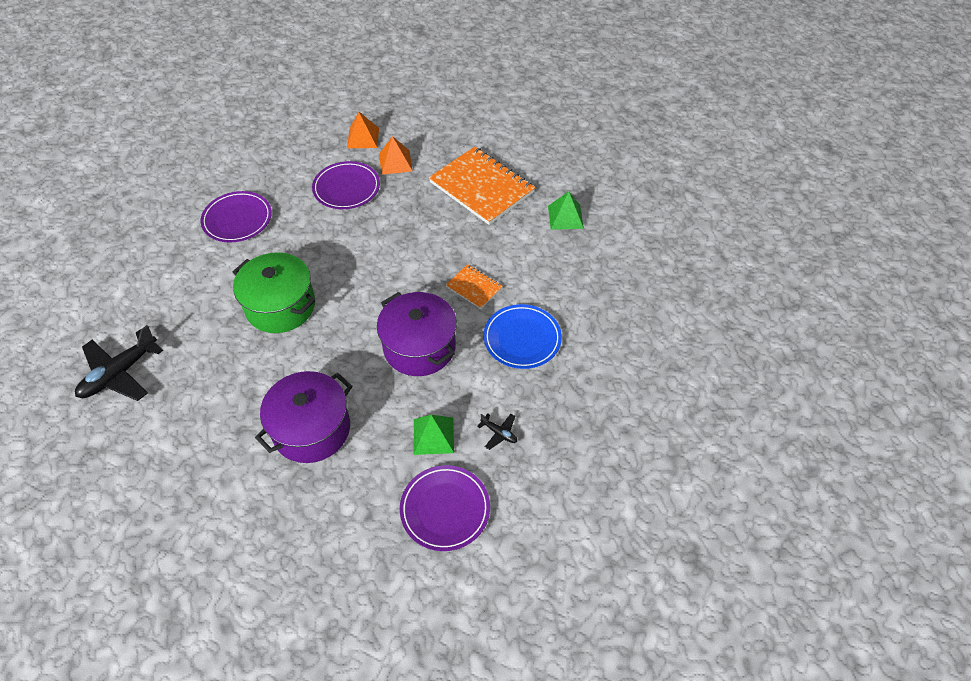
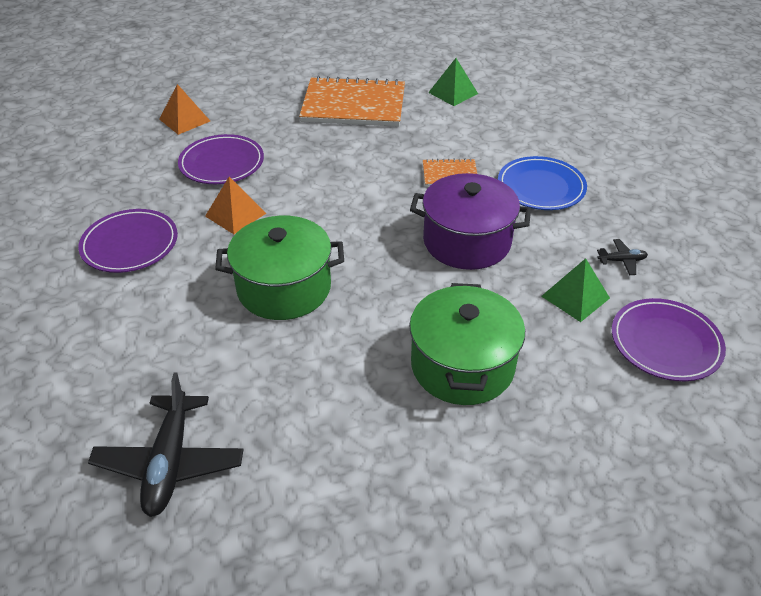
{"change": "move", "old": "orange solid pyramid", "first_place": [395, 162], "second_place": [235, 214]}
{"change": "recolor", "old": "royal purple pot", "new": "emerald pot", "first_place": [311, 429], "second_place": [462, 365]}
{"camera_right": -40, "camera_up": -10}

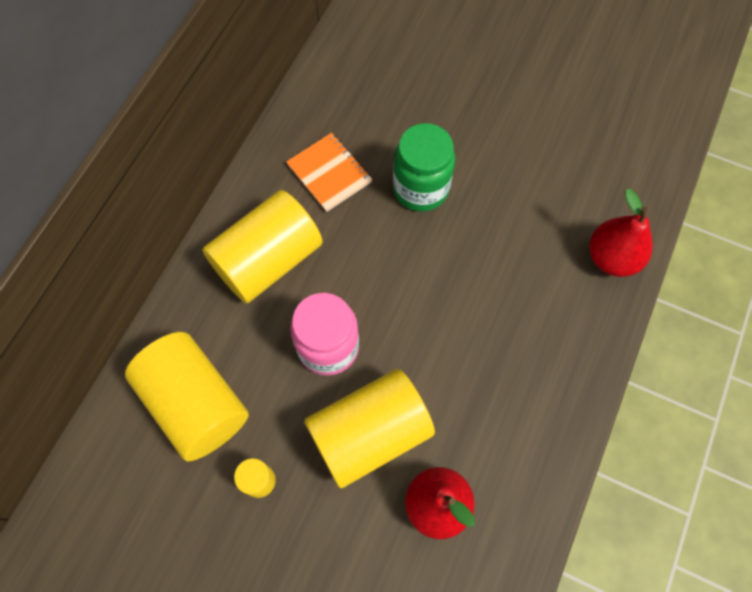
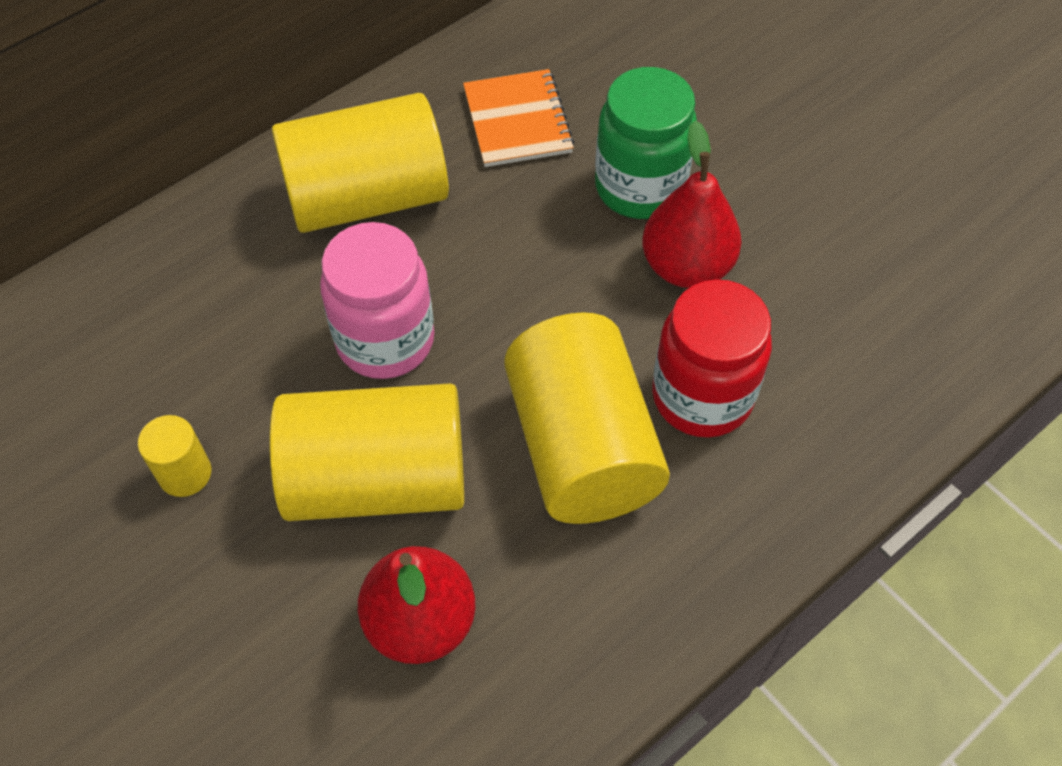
{"change": "move", "old": "red toy pear", "first_place": [611, 258], "second_place": [686, 266]}
{"change": "move", "old": "golden solid cylinder", "first_place": [196, 403], "second_place": [582, 446]}
{"change": "insert", "new": "red jam jar", "second_place": [702, 396]}
{"camera_right": 25, "camera_up": -10}

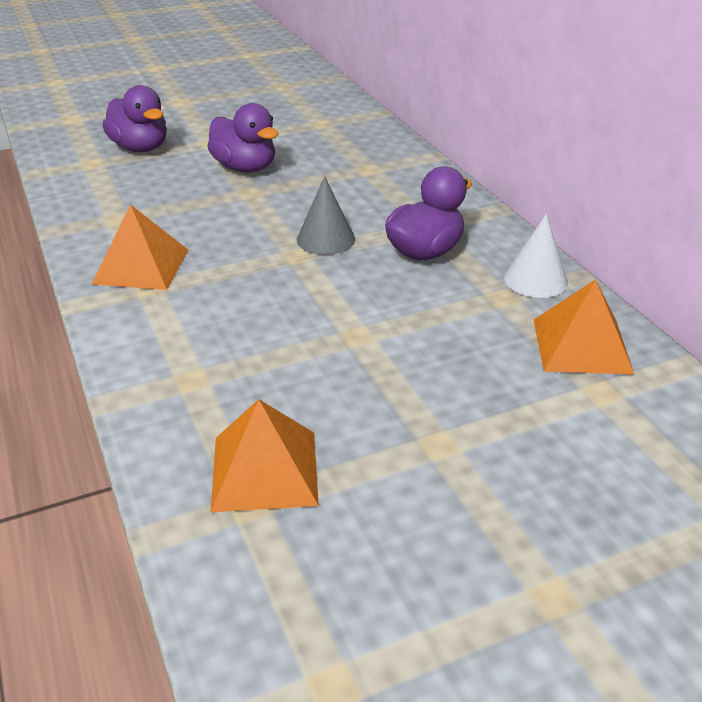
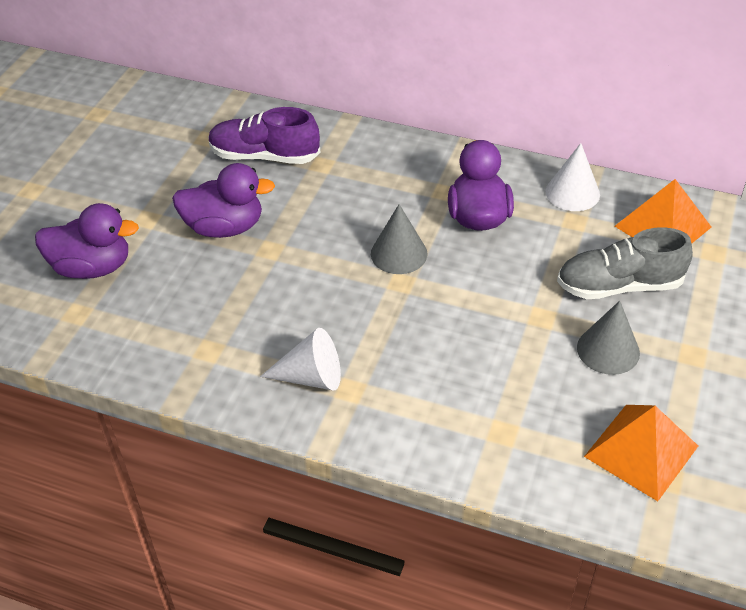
{"change": "replace", "old": "orange solid pyramid", "new": "white solid cone", "first_place": [141, 266], "second_place": [311, 377]}
{"change": "insert", "new": "royal purple lace-up shoe", "second_place": [264, 156]}
{"change": "insert", "new": "gray lace-up shoe", "second_place": [619, 286]}
{"change": "insert", "new": "gray solid cone", "second_place": [608, 350]}
{"camera_right": -45, "camera_up": 10}

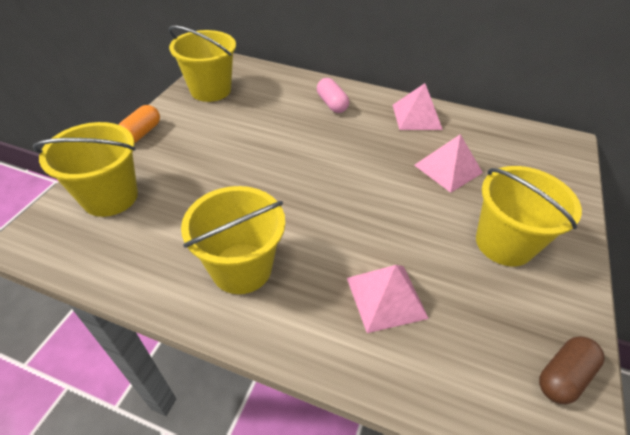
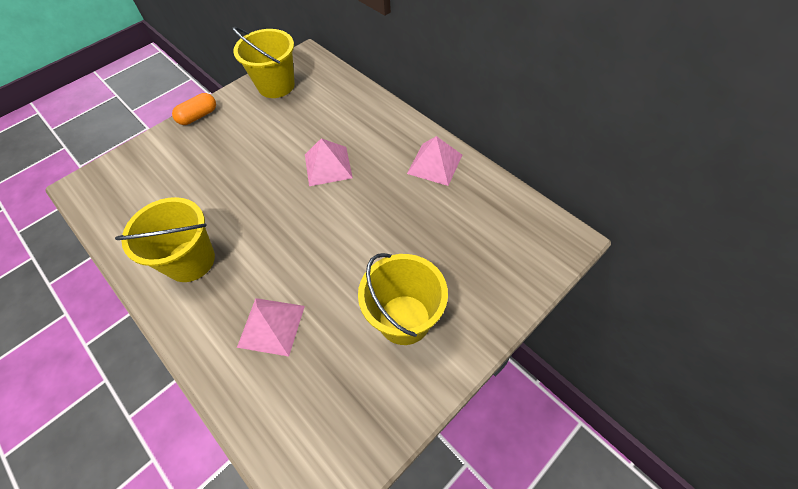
{"change": "delete", "old": "pink pill", "first_place": [332, 104]}
{"change": "delete", "old": "golden sand bucket", "first_place": [110, 197]}
{"change": "move", "old": "pink solid pyramid", "first_place": [448, 168], "second_place": [328, 166]}
{"change": "delete", "old": "russet pill", "first_place": [563, 376]}
{"camera_right": 30, "camera_up": 10}

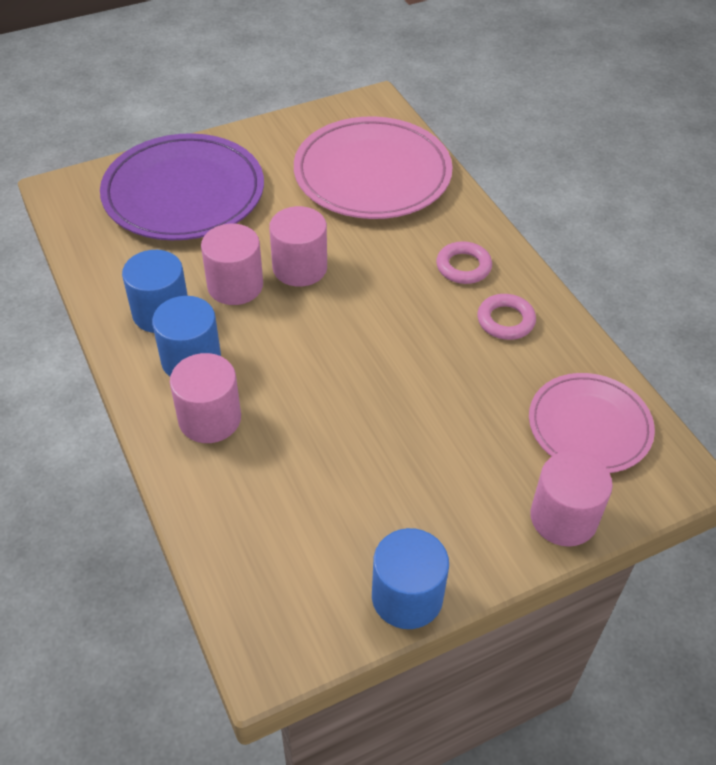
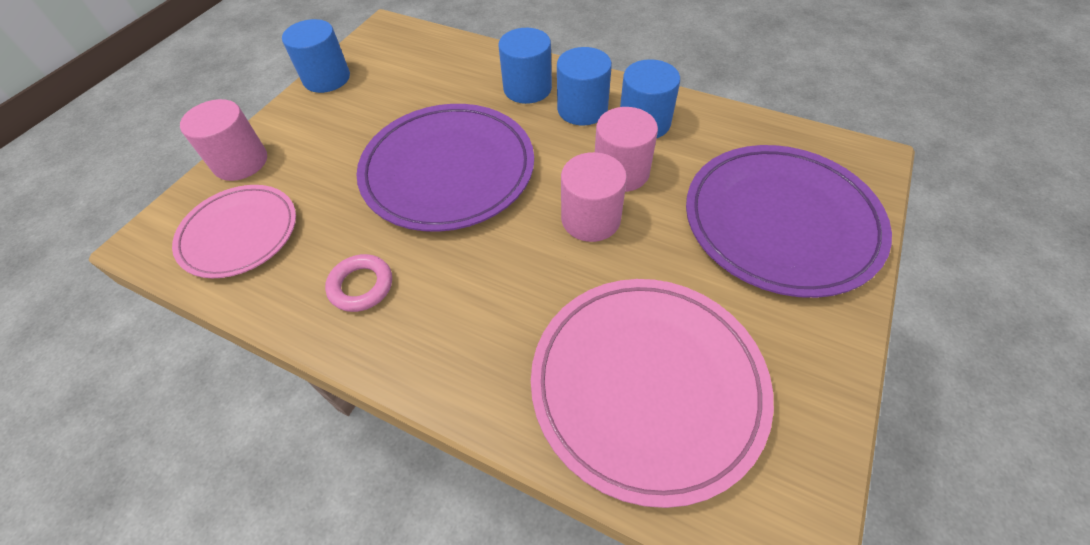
{"change": "delete", "old": "pink hoop", "first_place": [463, 267]}
{"change": "recolor", "old": "pink solid cylinder", "new": "cobalt solid cylinder", "first_place": [210, 418], "second_place": [527, 88]}
{"change": "insert", "new": "royal purple plate", "second_place": [448, 170]}
{"camera_right": 145, "camera_up": 5}

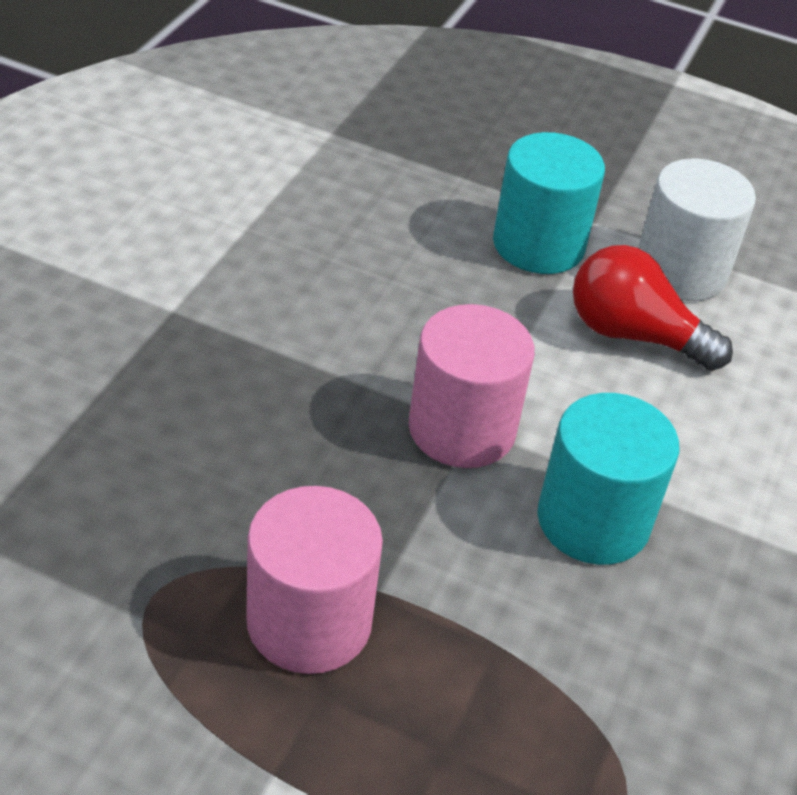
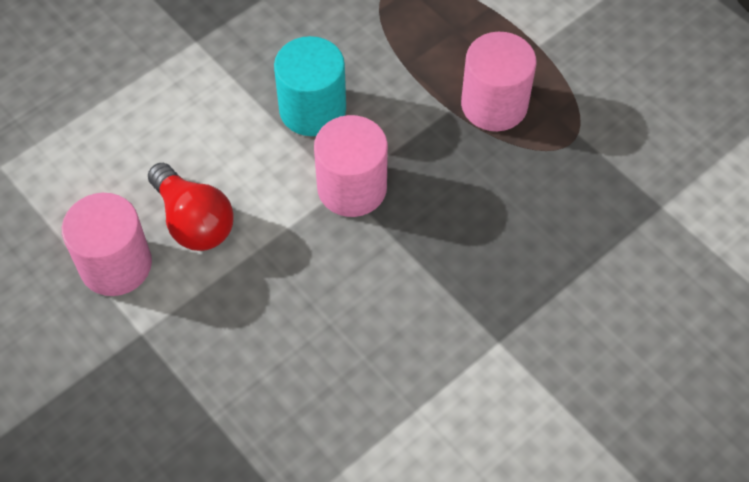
{"change": "delete", "old": "aqua solid cylinder", "first_place": [538, 245]}
{"change": "recolor", "old": "white solid cylinder", "new": "pink solid cylinder", "first_place": [680, 271], "second_place": [116, 265]}
{"camera_right": -150, "camera_up": 15}

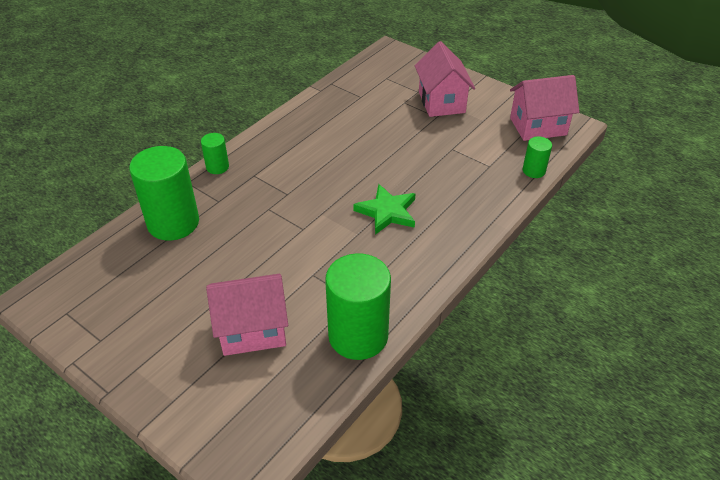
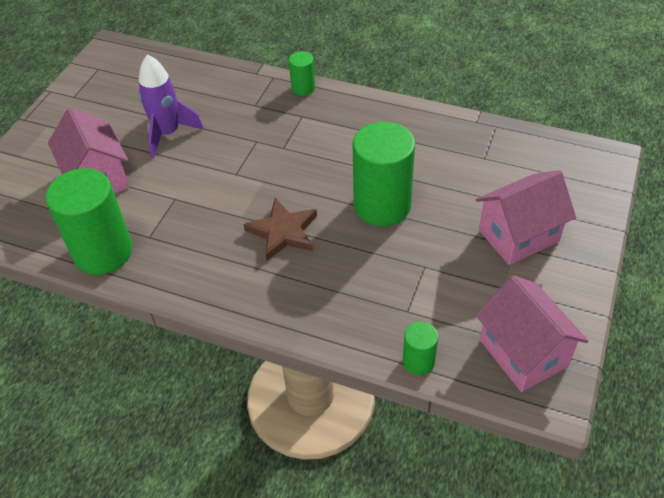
{"change": "move", "old": "emerald solid cylinder", "first_place": [173, 223], "second_place": [382, 205]}
{"change": "recolor", "old": "emerald star", "new": "russet star", "first_place": [387, 212], "second_place": [283, 232]}
{"change": "insert", "new": "royal purple toy rocket", "second_place": [168, 134]}
{"camera_right": 75, "camera_up": 5}

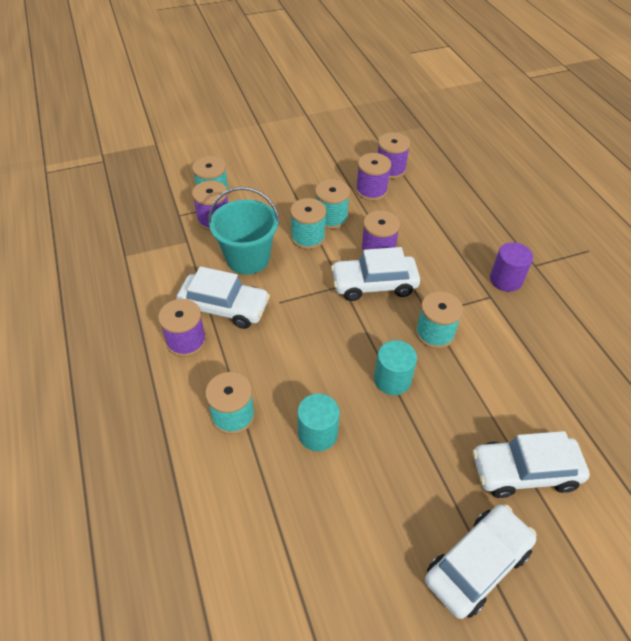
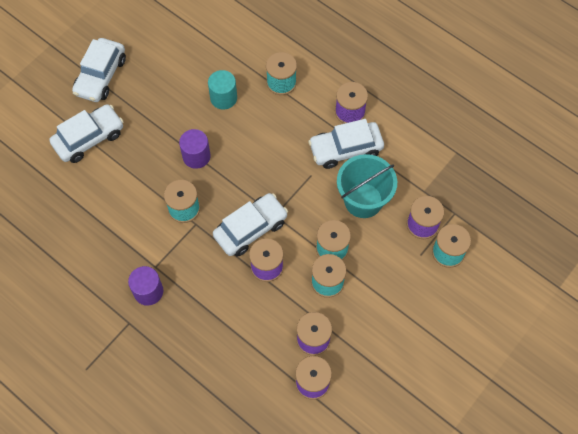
{"change": "recolor", "old": "aqua solid cylinder", "new": "royal purple solid cylinder", "first_place": [392, 379], "second_place": [196, 156]}
{"camera_right": 150, "camera_up": 15}

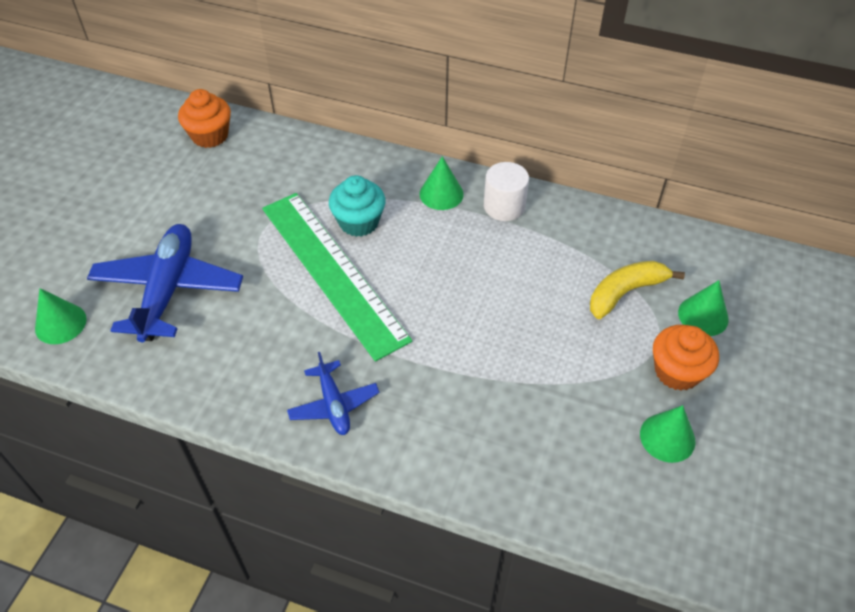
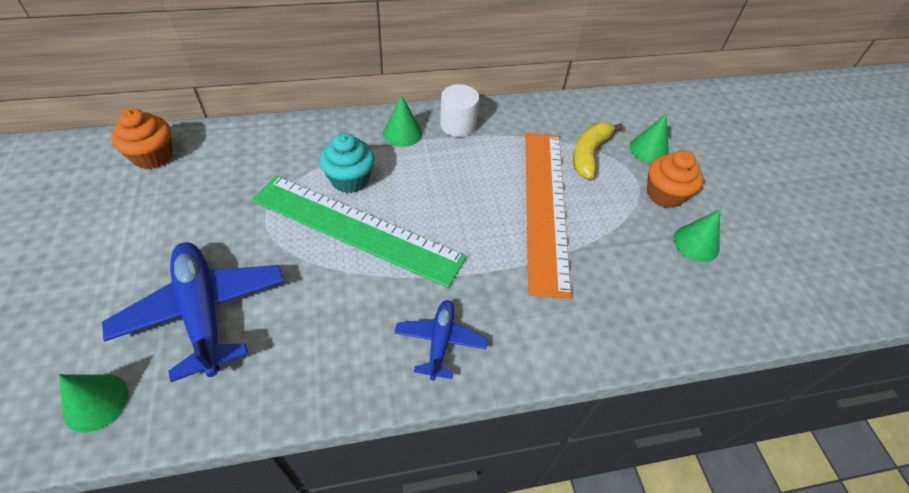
{"change": "rotate", "old": "cobalt aeroplane", "first_place": [333, 404], "second_place": [440, 342], "degrees": -120}
{"change": "insert", "new": "orange straightedge", "second_place": [545, 206]}
{"camera_right": -35, "camera_up": 0}

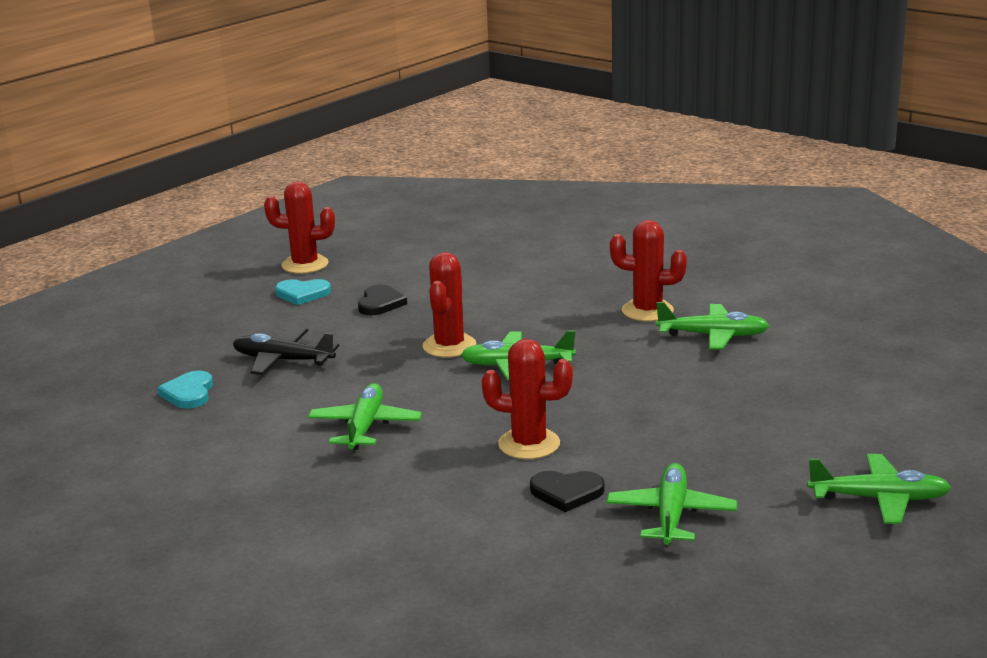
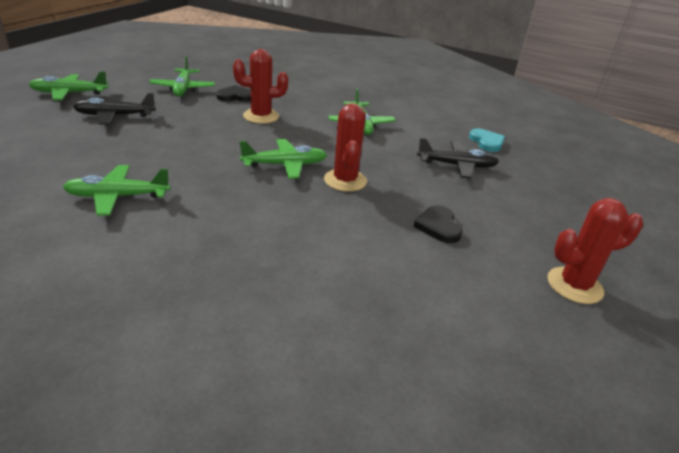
{"change": "delete", "old": "red prickly plant", "first_place": [647, 311]}
{"change": "delete", "old": "aqua heart", "first_place": [302, 294]}
{"change": "insert", "new": "jet-black aeroplane", "second_place": [115, 116]}
{"camera_right": 160, "camera_up": 10}

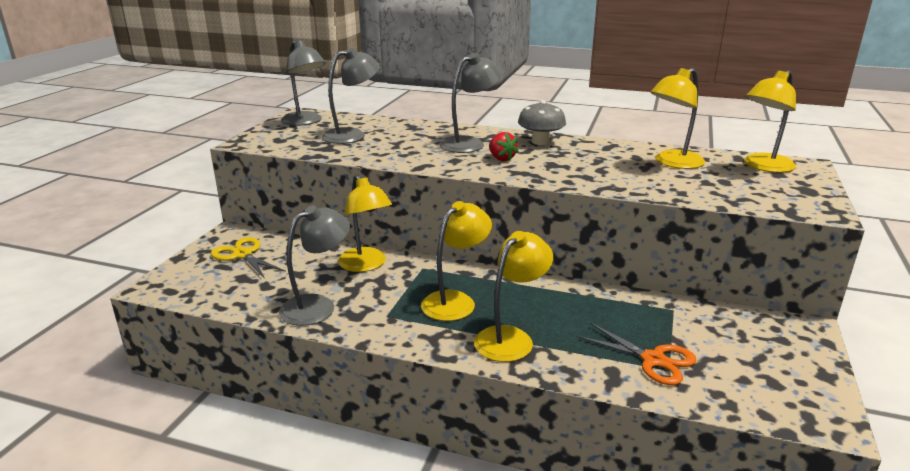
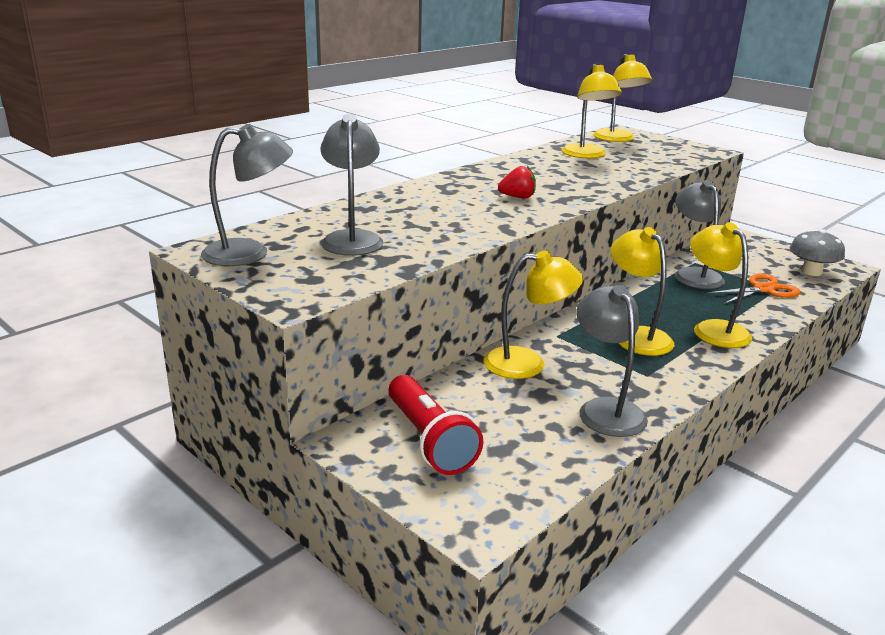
{"change": "move", "old": "gray reading lamp", "first_place": [469, 143], "second_place": [693, 274]}
{"change": "move", "old": "gray mushroom", "first_place": [540, 142], "second_place": [811, 272]}
{"change": "replace", "old": "golden scissors", "new": "red pocket torch", "first_place": [243, 255], "second_place": [430, 440]}
{"camera_right": -65, "camera_up": 0}

